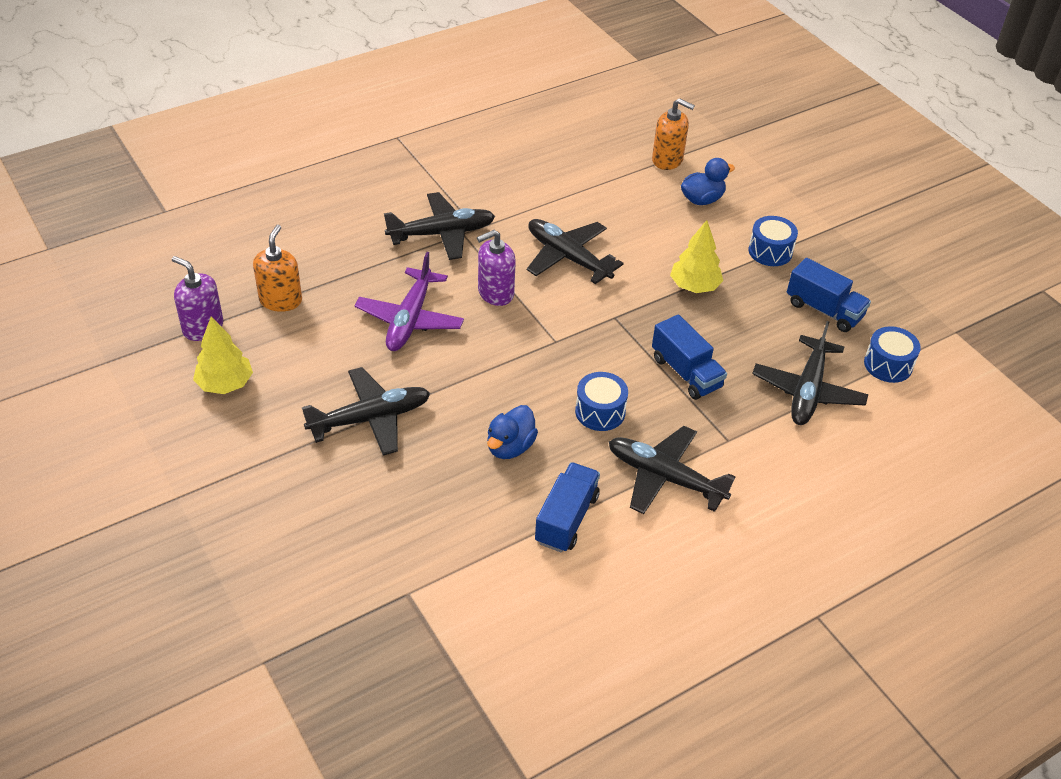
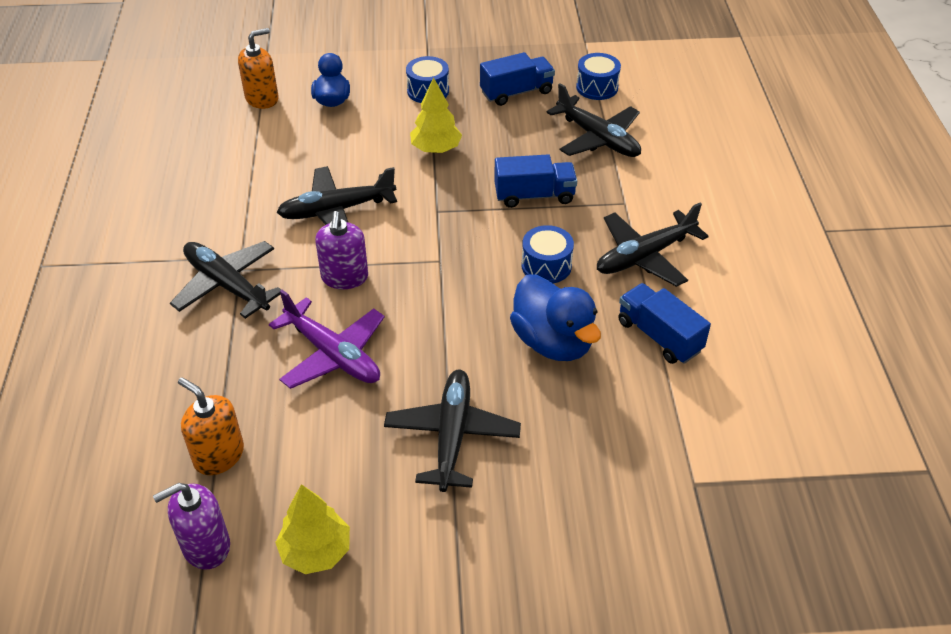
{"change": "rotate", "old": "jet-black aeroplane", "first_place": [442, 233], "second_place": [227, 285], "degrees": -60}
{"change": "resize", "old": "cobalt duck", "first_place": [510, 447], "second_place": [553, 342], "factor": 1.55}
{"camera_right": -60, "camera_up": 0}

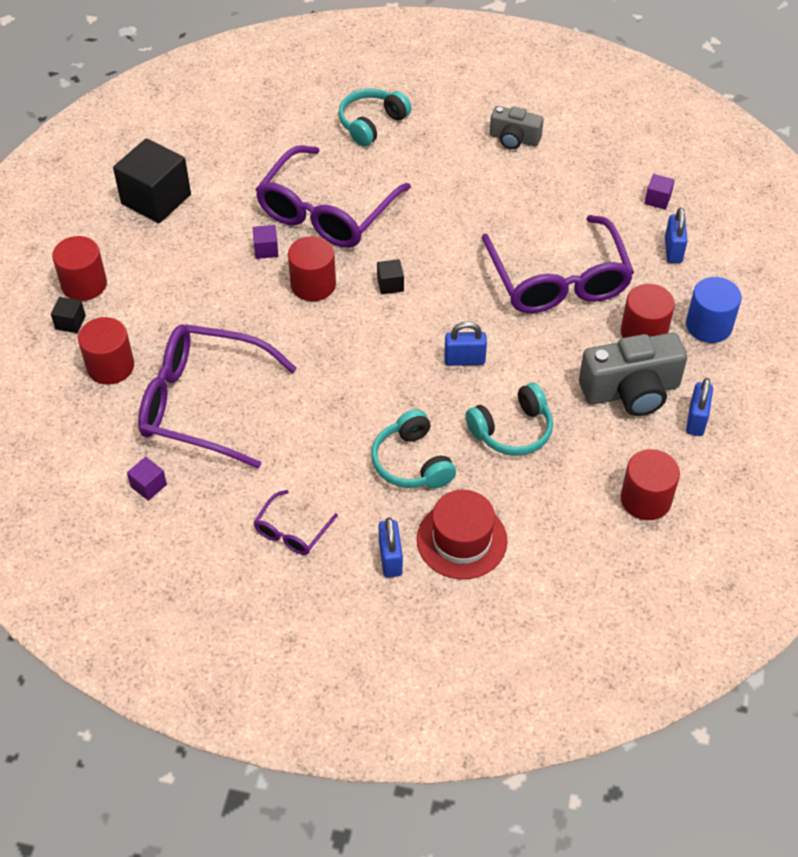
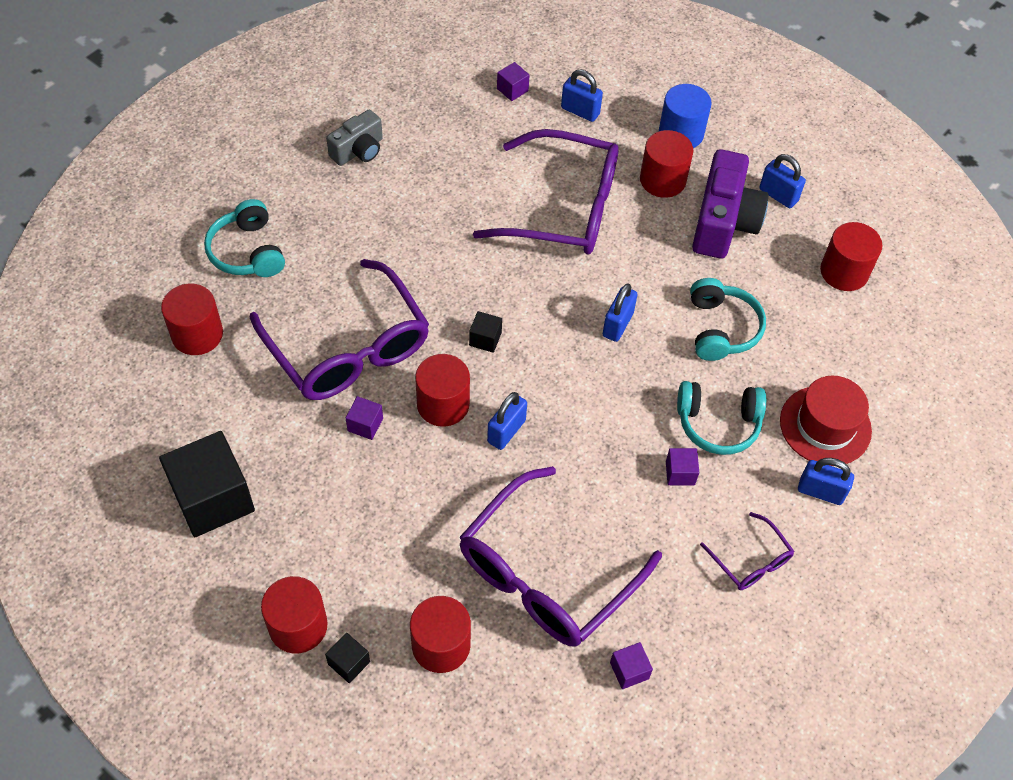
{"change": "recolor", "old": "gray photo camera", "new": "royal purple photo camera", "first_place": [631, 391], "second_place": [723, 222]}
{"change": "insert", "new": "red solid cylinder", "second_place": [197, 334]}
{"change": "insert", "new": "cobalt padlock", "second_place": [506, 431]}
{"change": "insert", "new": "royal purple block", "second_place": [680, 473]}
{"camera_right": -65, "camera_up": 5}

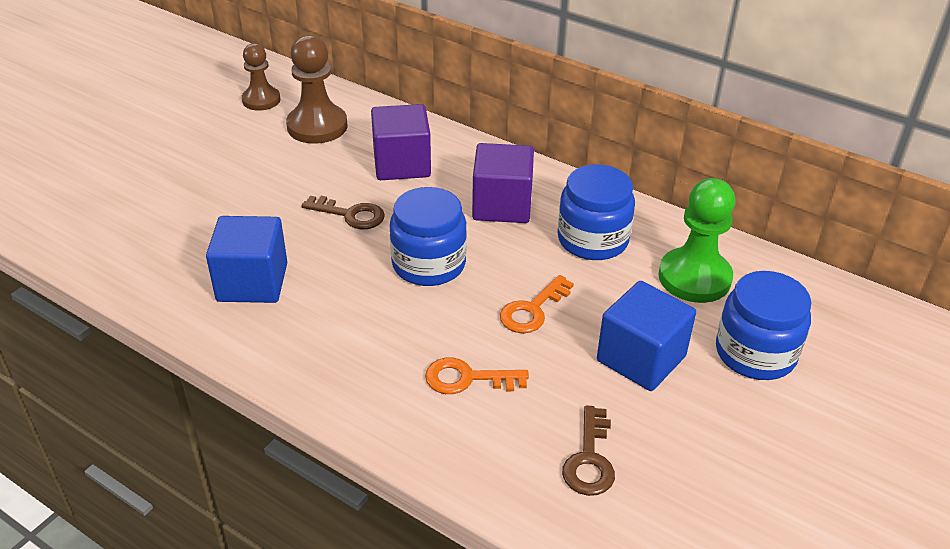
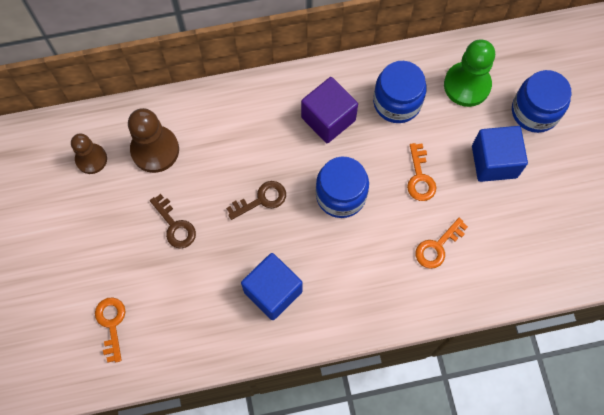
{"change": "delete", "old": "royal purple block", "first_place": [402, 164]}
{"change": "move", "old": "russet door key", "first_place": [589, 459], "second_place": [175, 225]}
{"change": "insert", "new": "orange door key", "second_place": [111, 324]}
{"camera_right": -45, "camera_up": 30}

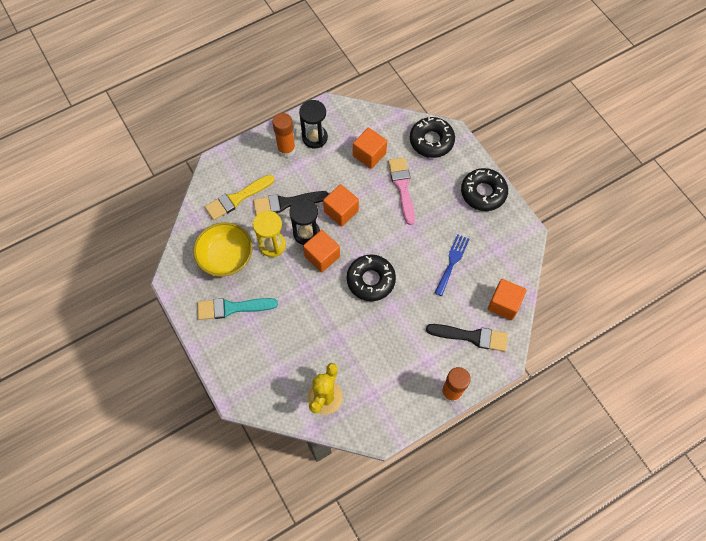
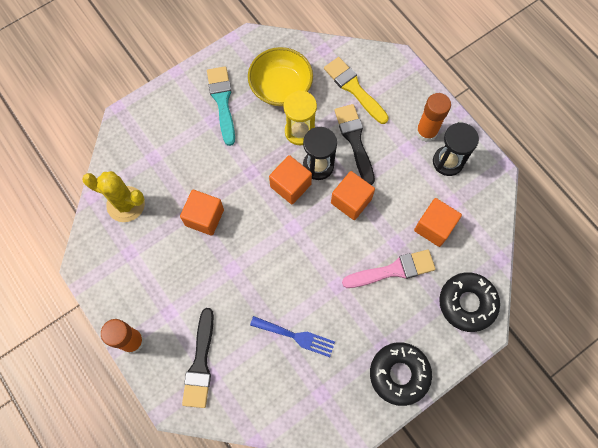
{"change": "delete", "old": "jet-black glazed donut", "first_place": [371, 280]}
{"change": "move", "old": "orange block", "first_place": [504, 304], "second_place": [204, 217]}
{"camera_right": 85, "camera_up": 5}

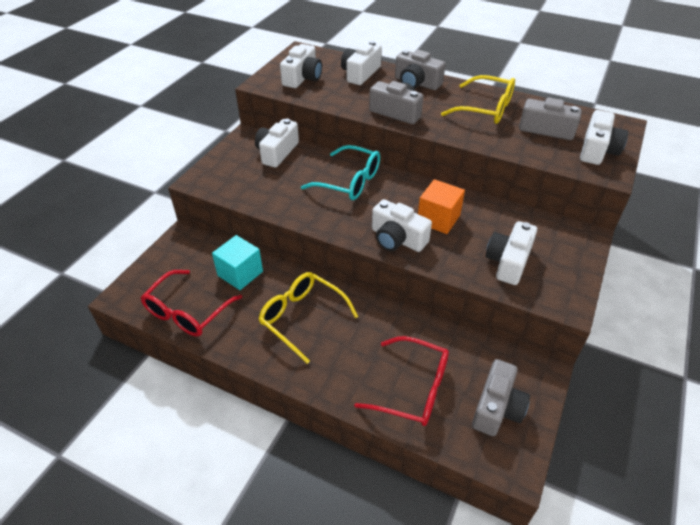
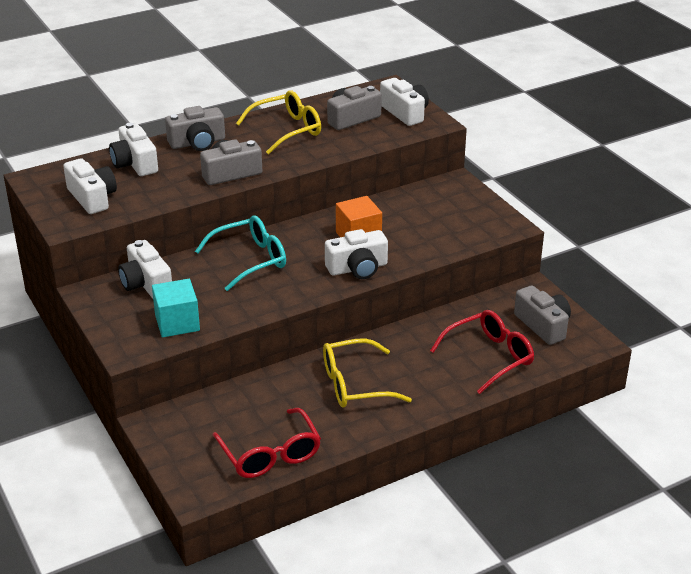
{"change": "delete", "old": "white photo camera", "first_place": [508, 262]}
{"change": "move", "old": "aqua block", "first_place": [240, 273], "second_place": [177, 323]}
{"camera_right": -55, "camera_up": -10}

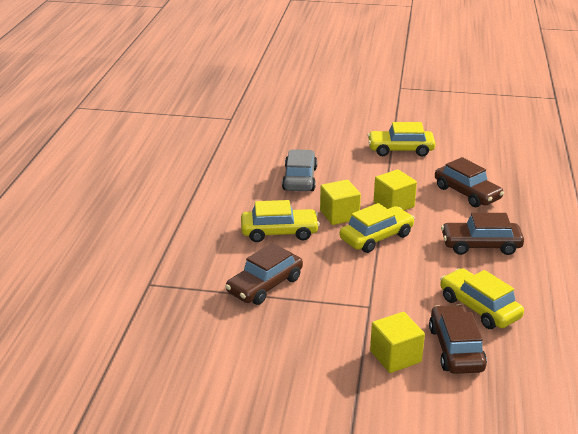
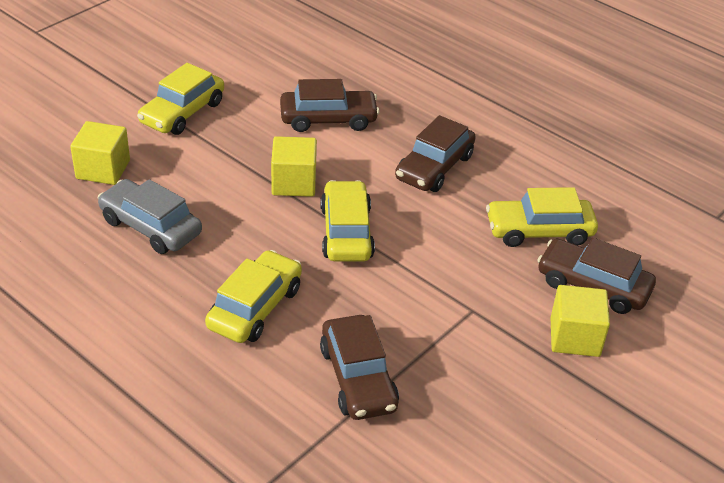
{"change": "move", "old": "golden block", "first_place": [339, 215], "second_place": [103, 169]}
{"camera_right": -60, "camera_up": 10}

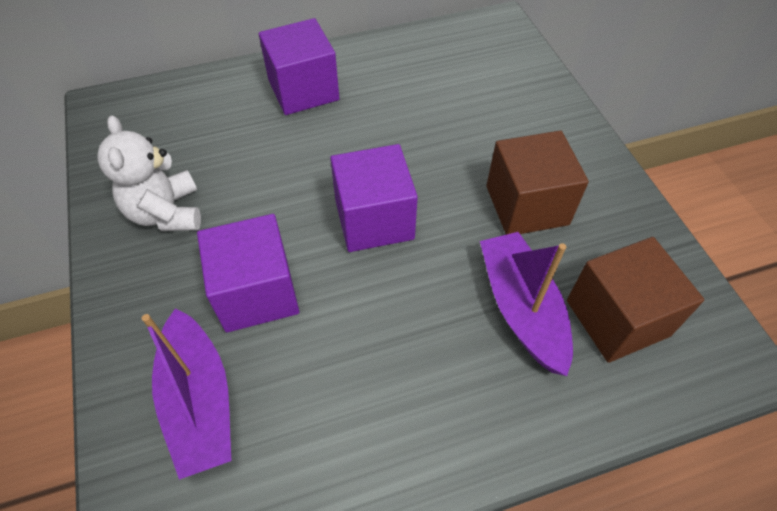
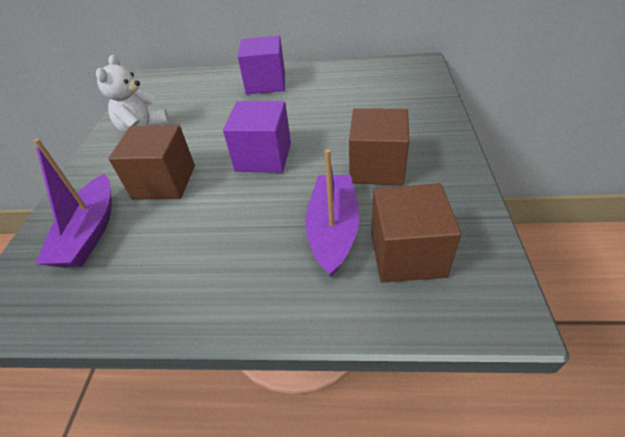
{"change": "recolor", "old": "royal purple block", "new": "russet block", "first_place": [256, 292], "second_place": [164, 182]}
{"camera_right": 25, "camera_up": -10}

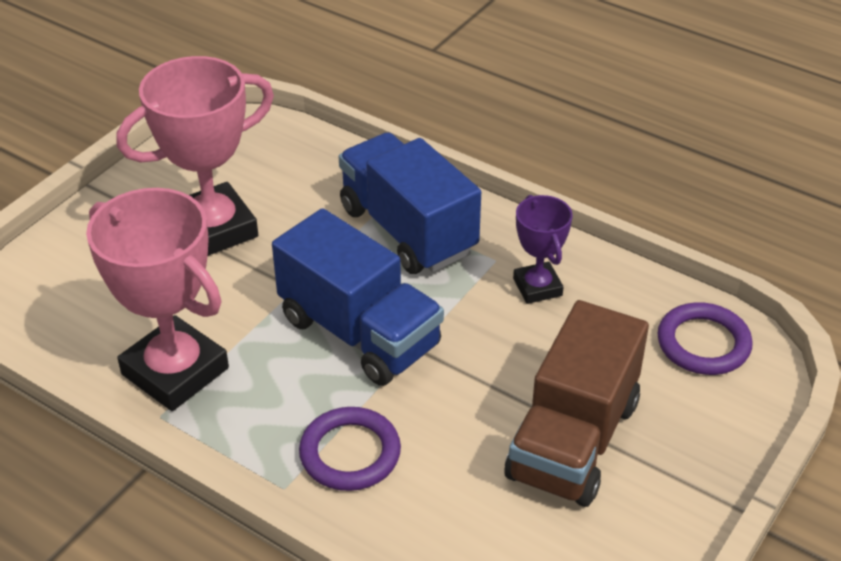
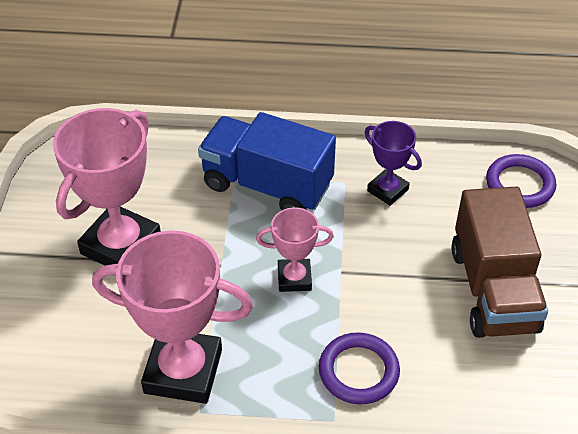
{"change": "replace", "old": "cobalt toy truck", "new": "pink award cup", "first_place": [359, 332], "second_place": [294, 278]}
{"camera_right": -30, "camera_up": 5}

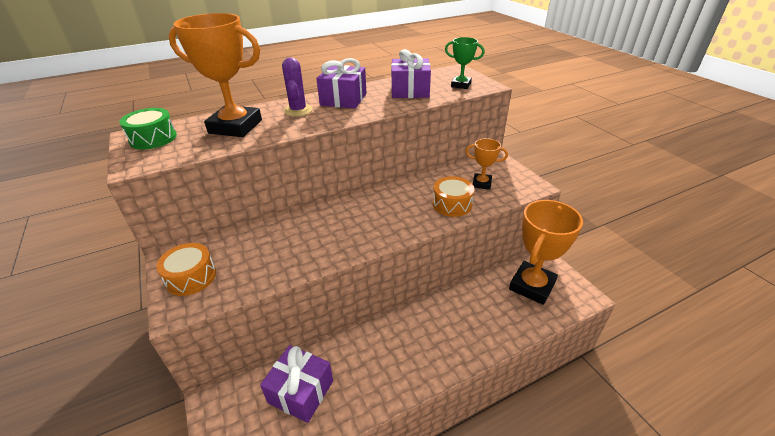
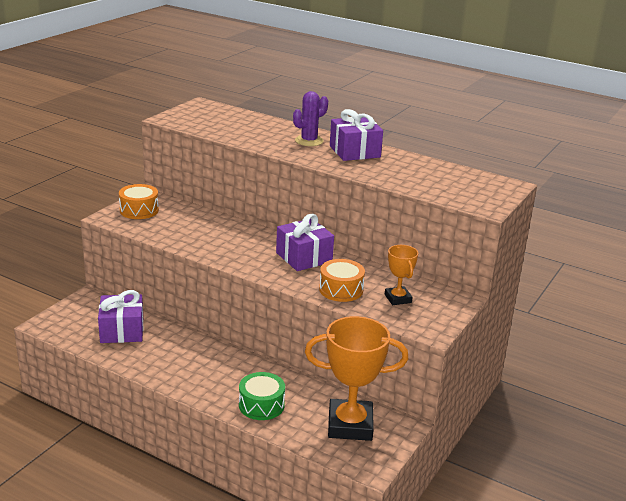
{"change": "delete", "old": "orange award cup", "first_place": [235, 127]}
{"change": "delete", "old": "emerald award cup", "first_place": [461, 85]}
{"change": "move", "old": "royal purple gift", "first_place": [410, 91], "second_place": [304, 257]}
{"change": "move", "old": "emerald drum", "first_place": [153, 138], "second_place": [261, 405]}
{"camera_right": 55, "camera_up": -10}

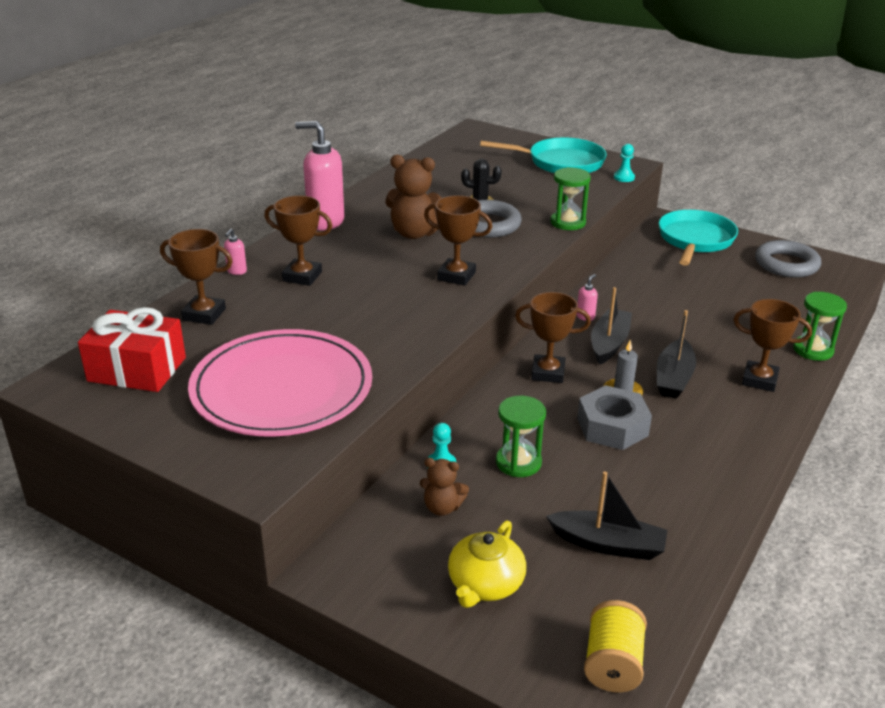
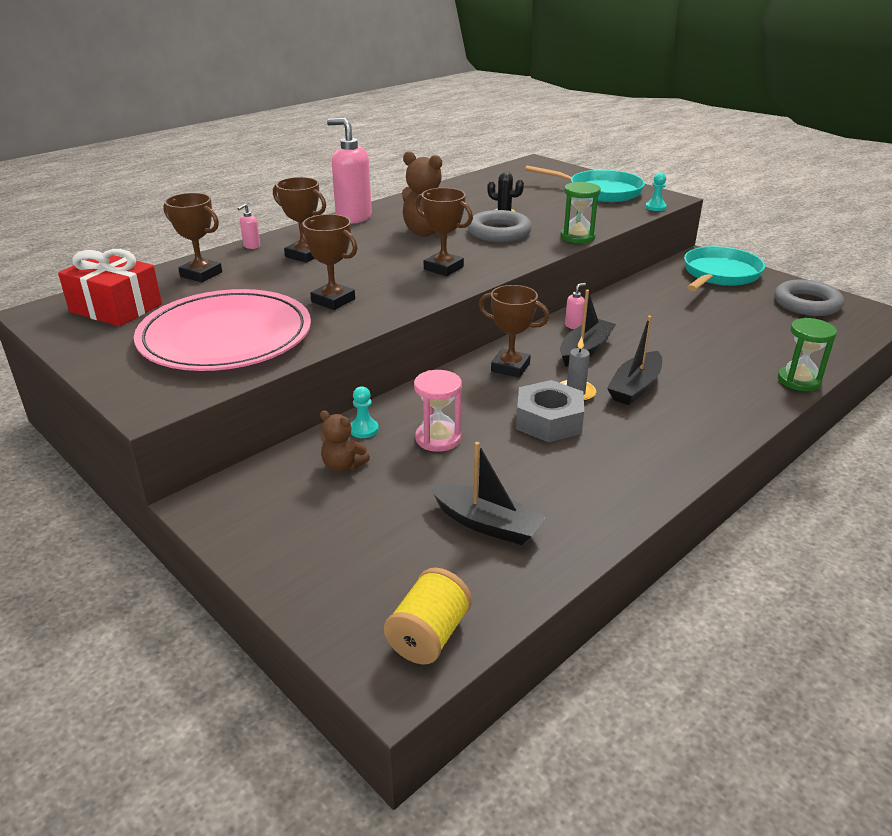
{"change": "move", "old": "russet award cup", "first_place": [759, 380], "second_place": [333, 300]}
{"change": "recolor", "old": "emerald sandglass", "new": "pink sandglass", "first_place": [518, 462], "second_place": [438, 438]}
{"change": "delete", "old": "golden china teapot", "first_place": [485, 584]}
{"camera_right": 15, "camera_up": 0}

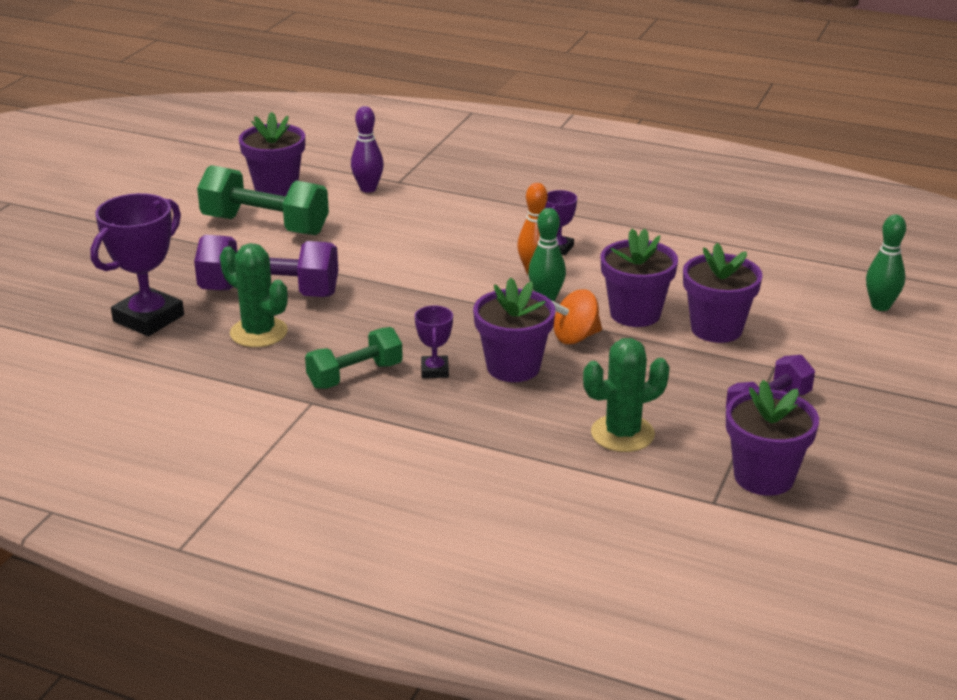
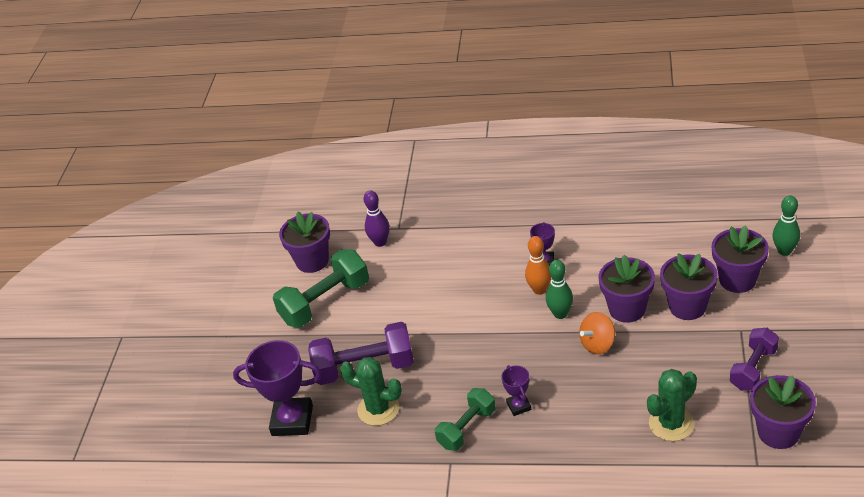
{"change": "rotate", "old": "emerald hand weight", "first_place": [265, 225], "second_place": [325, 302], "degrees": -45}
{"change": "rotate", "old": "royal purple award cup", "first_place": [148, 318], "second_place": [292, 420], "degrees": 75}
{"change": "move", "old": "royal purple flower pot", "first_place": [513, 367], "second_place": [737, 280]}
{"camera_right": -10, "camera_up": 10}

